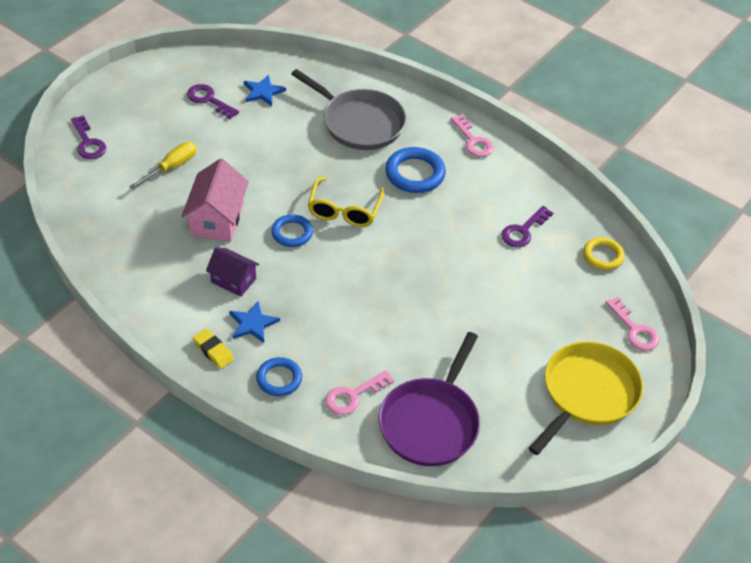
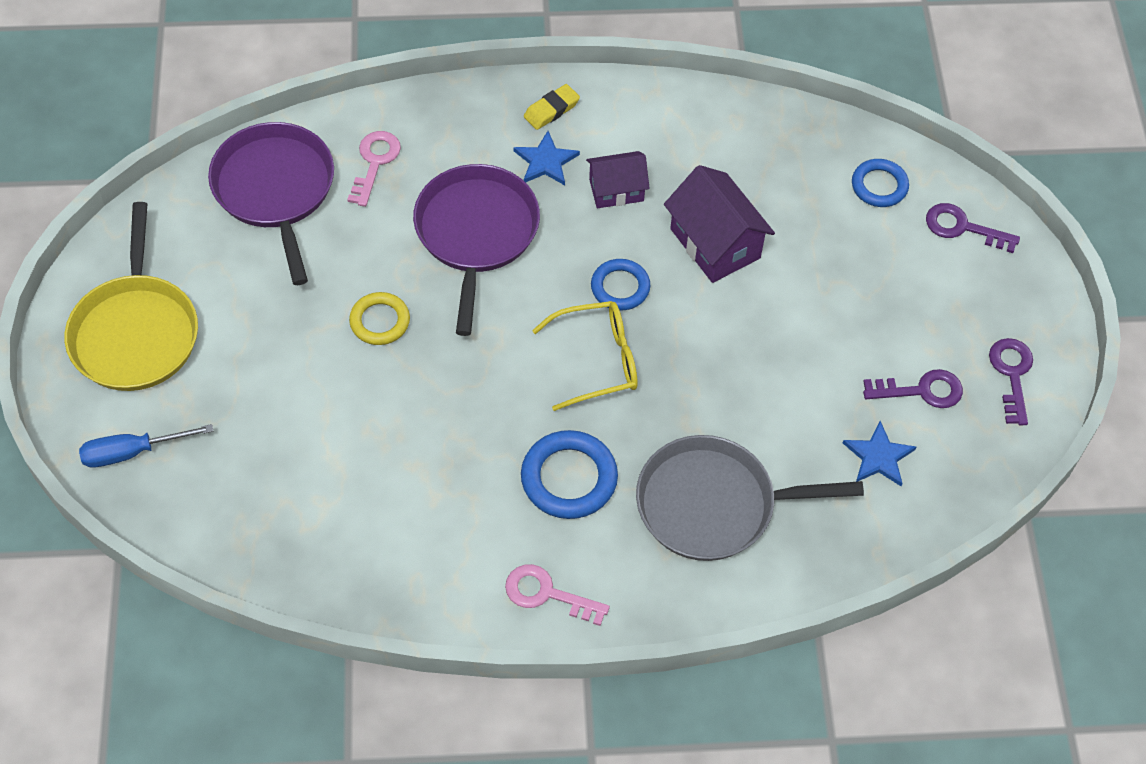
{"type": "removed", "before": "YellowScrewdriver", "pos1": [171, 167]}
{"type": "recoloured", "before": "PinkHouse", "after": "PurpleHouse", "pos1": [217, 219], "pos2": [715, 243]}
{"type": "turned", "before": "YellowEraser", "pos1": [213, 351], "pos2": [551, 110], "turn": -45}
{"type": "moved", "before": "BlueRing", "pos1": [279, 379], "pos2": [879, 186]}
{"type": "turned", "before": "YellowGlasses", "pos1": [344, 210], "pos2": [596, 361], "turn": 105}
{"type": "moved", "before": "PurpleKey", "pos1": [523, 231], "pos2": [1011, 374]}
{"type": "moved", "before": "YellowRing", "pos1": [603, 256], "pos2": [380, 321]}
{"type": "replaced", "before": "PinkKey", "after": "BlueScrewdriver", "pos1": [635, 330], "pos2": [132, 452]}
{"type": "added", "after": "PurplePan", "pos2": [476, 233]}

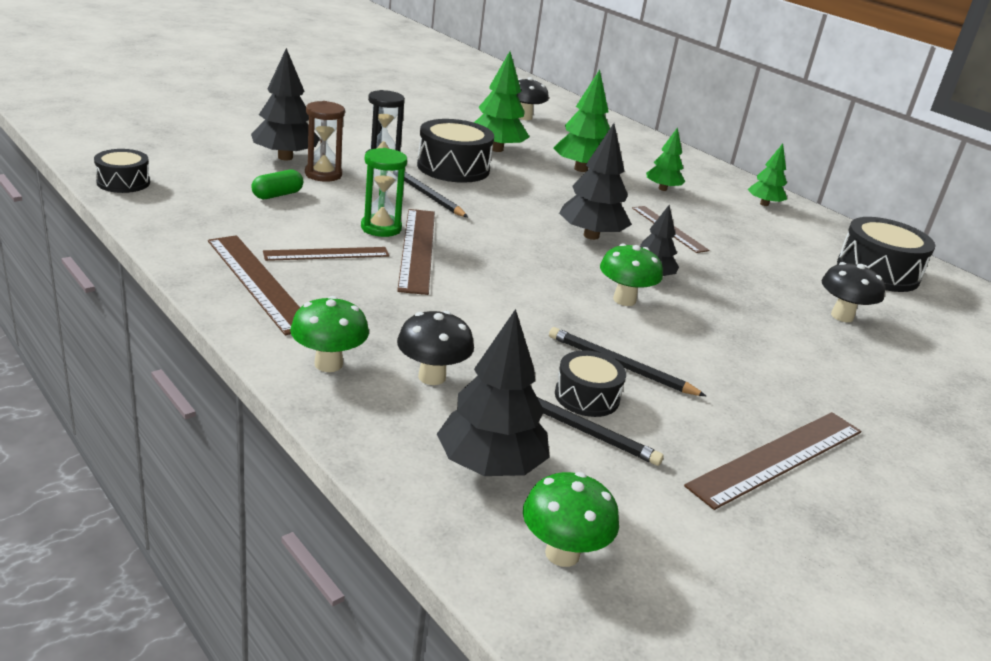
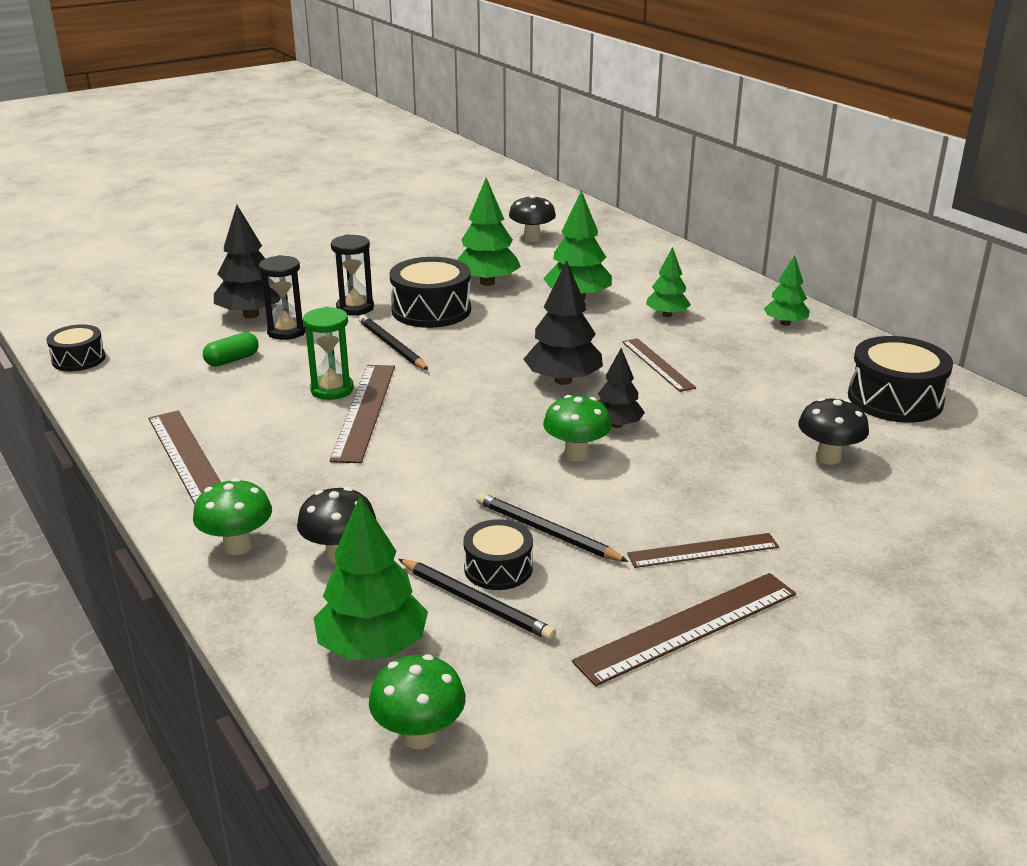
{"type": "moved", "before": "BrownRuler", "pos1": [327, 254], "pos2": [703, 550]}
{"type": "recoloured", "before": "BrownHourglass", "after": "BlackHourglass", "pos1": [323, 174], "pos2": [286, 331]}
{"type": "recoloured", "before": "BlackTree", "after": "GreenTree", "pos1": [490, 465], "pos2": [372, 647]}

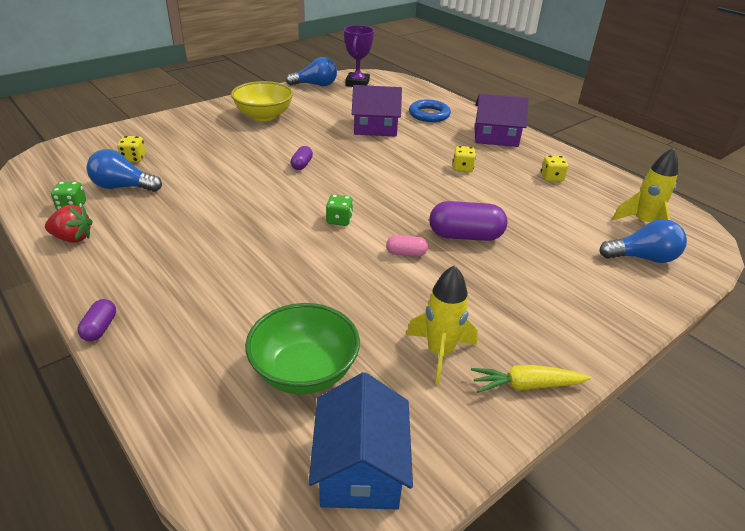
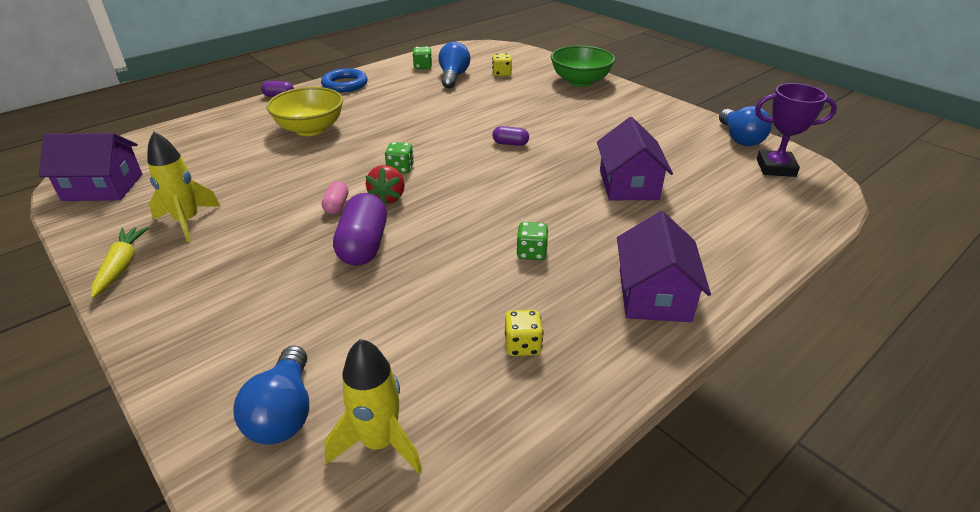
{"type": "moved", "before": "RedStrawberry", "pos1": [73, 238], "pos2": [388, 197]}
{"type": "moved", "before": "YellowBowl", "pos1": [264, 116], "pos2": [310, 129]}
{"type": "moved", "before": "GreenBowl", "pos1": [304, 371], "pos2": [580, 81]}
{"type": "recoloured", "before": "BlueHouse", "after": "PurpleHouse", "pos1": [360, 467], "pos2": [103, 187]}
{"type": "moved", "before": "BlueRing", "pos1": [429, 114], "pos2": [345, 84]}
{"type": "recoloured", "before": "YellowDice", "after": "GreenDice", "pos1": [462, 168], "pos2": [531, 253]}

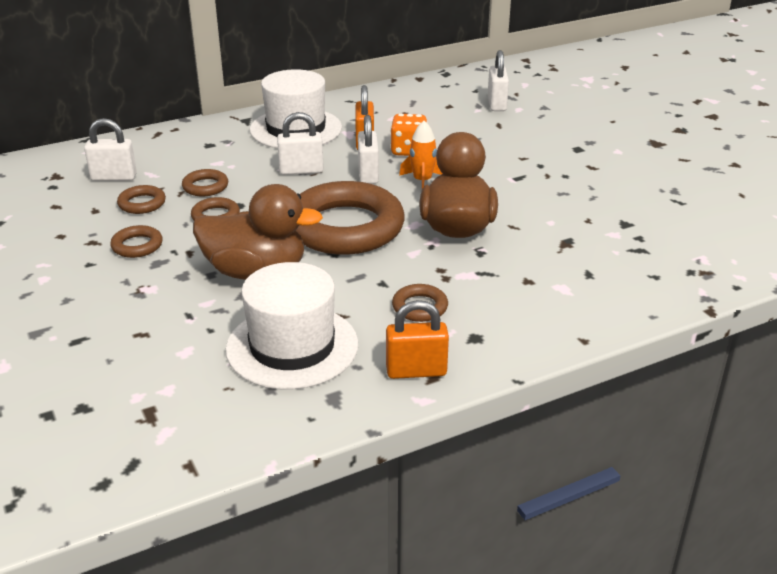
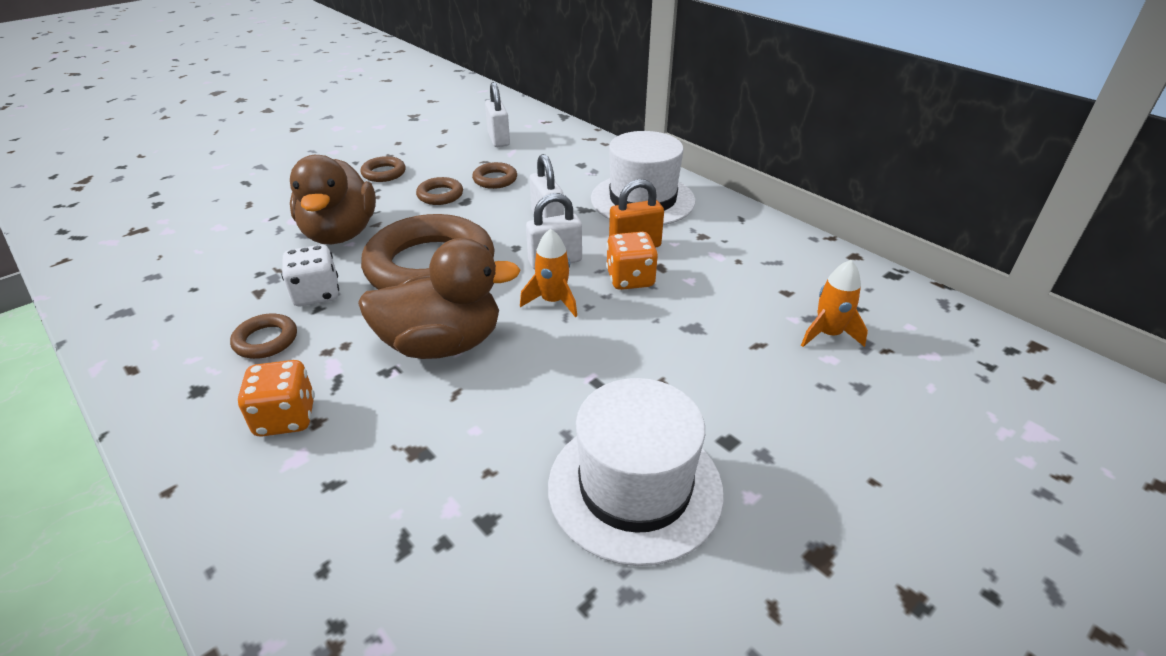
{"type": "removed", "before": "BrownRing", "pos1": [142, 203]}
{"type": "moved", "before": "WhiteHat", "pos1": [292, 346], "pos2": [635, 487]}
{"type": "removed", "before": "OrangePadlock", "pos1": [416, 371]}
{"type": "replaced", "before": "WhitePadlock", "after": "OrangeRocket", "pos1": [496, 104], "pos2": [828, 334]}
{"type": "added", "after": "OrangeDice", "pos2": [286, 418]}
{"type": "added", "after": "WhiteDice", "pos2": [316, 294]}

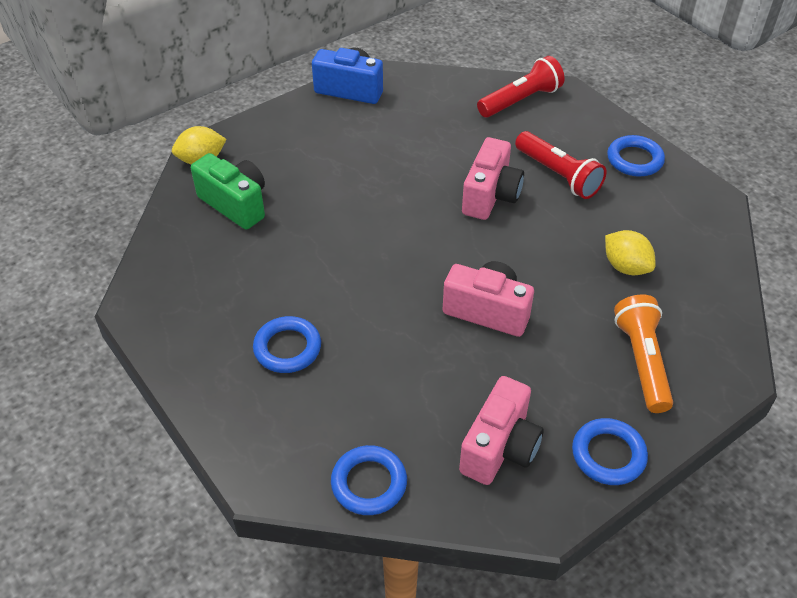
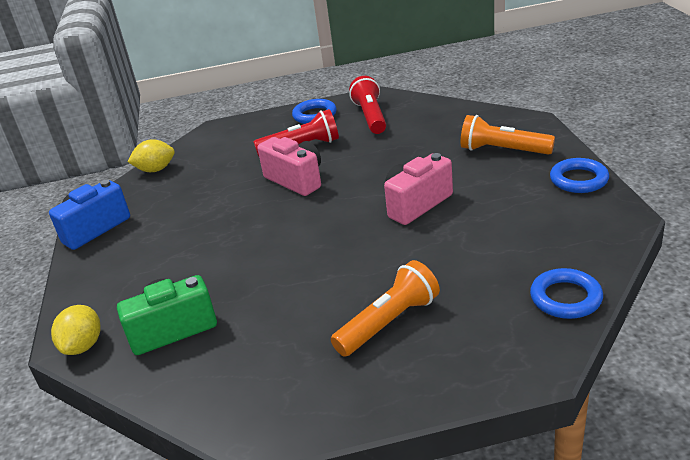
{"type": "replaced", "before": "BlueRing", "after": "OrangeFlashlight", "pos1": [287, 348], "pos2": [389, 322]}
{"type": "removed", "before": "PinkCamera", "pos1": [500, 448]}
{"type": "moved", "before": "RedFlashlight", "pos1": [521, 100], "pos2": [370, 117]}
{"type": "moved", "before": "YellowLemon", "pos1": [625, 267], "pos2": [156, 170]}

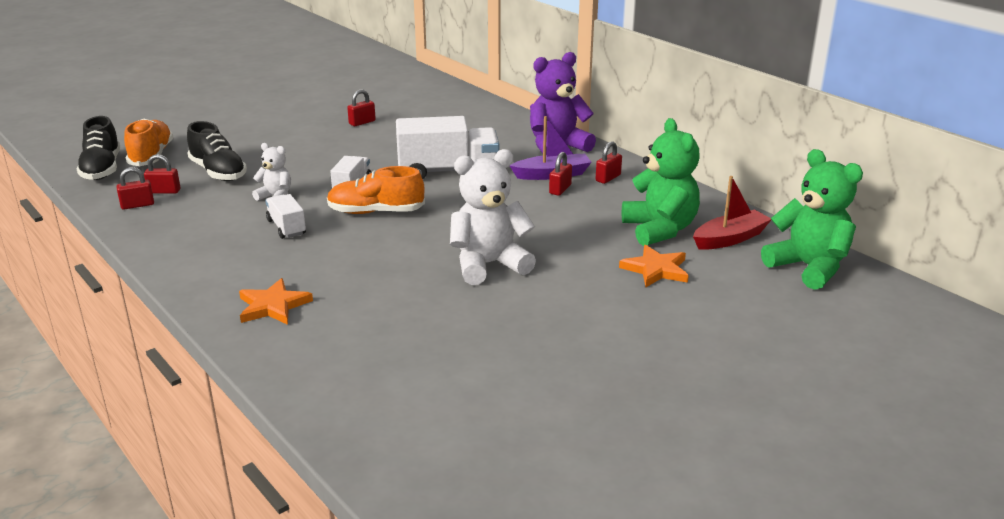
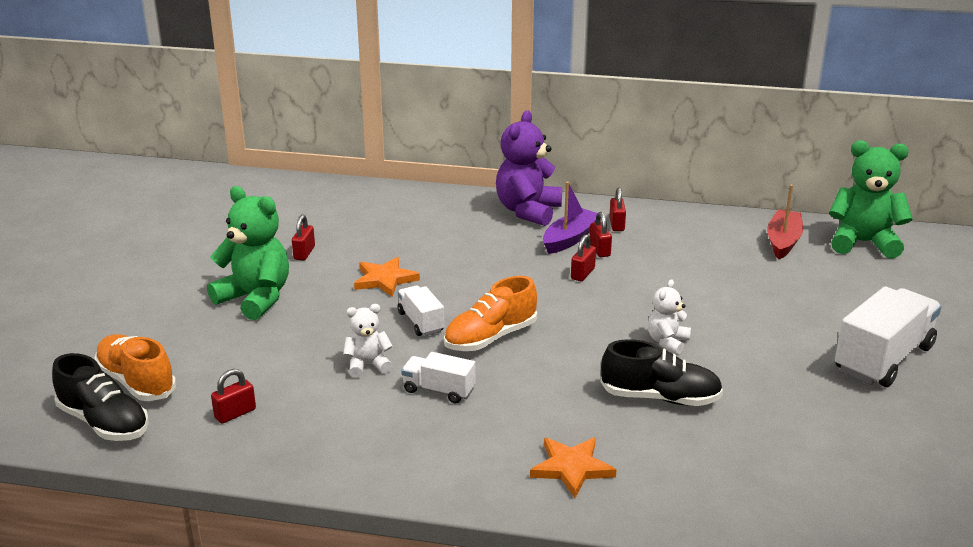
{"type": "moved", "before": "RedPadlock", "pos1": [137, 205], "pos2": [582, 273]}
{"type": "moved", "before": "BlackShoe", "pos1": [218, 172], "pos2": [660, 398]}
{"type": "moved", "before": "WhiteTruck", "pos1": [448, 171], "pos2": [883, 359]}
{"type": "resized", "before": "WhiteTeddyBear", "pos1": [488, 265], "pos2": [667, 342], "scale": 0.53}
{"type": "moved", "before": "OrangeStar", "pos1": [655, 269], "pos2": [385, 279]}
{"type": "moved", "before": "GreenTeddyBear", "pos1": [659, 230], "pos2": [255, 298]}

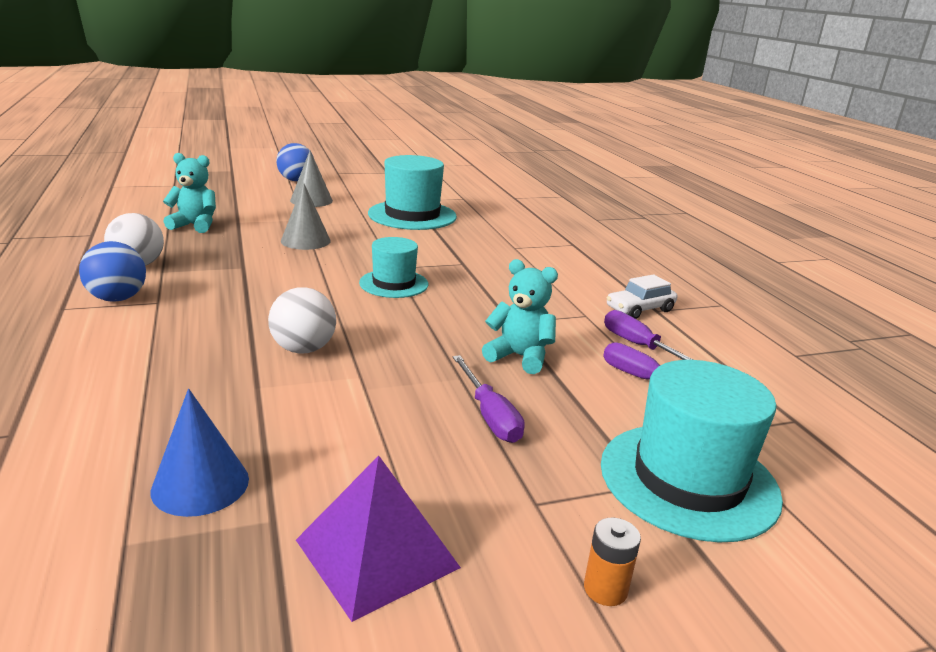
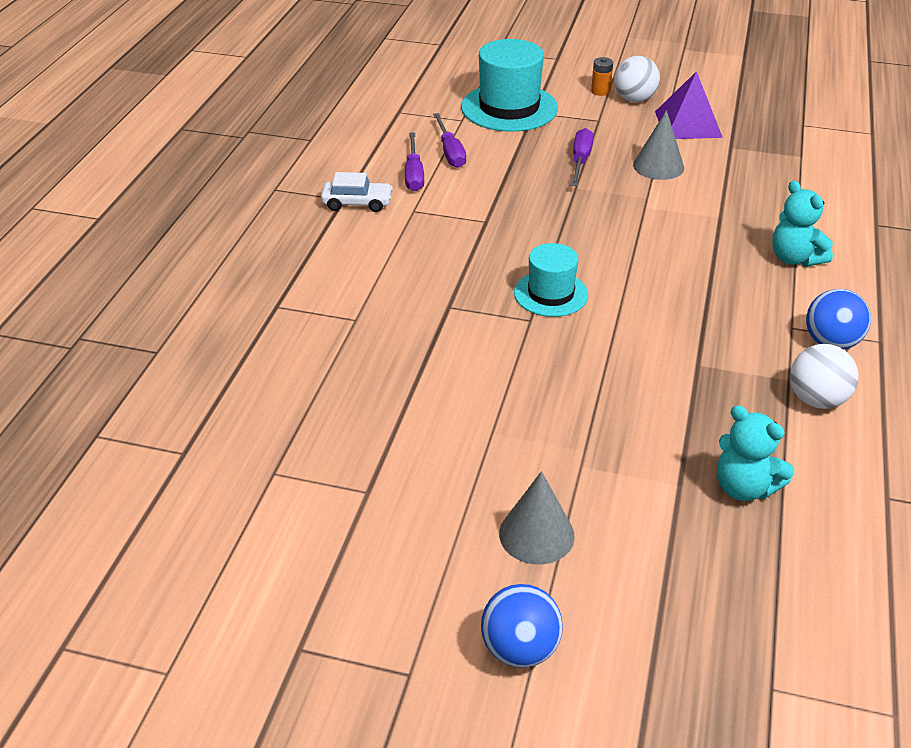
{"type": "removed", "before": "BlueCone", "pos1": [200, 484]}
{"type": "moved", "before": "WhiteBall", "pos1": [303, 349], "pos2": [634, 99]}
{"type": "moved", "before": "GreyCone", "pos1": [305, 241], "pos2": [658, 166]}
{"type": "removed", "before": "TurquoiseHat", "pos1": [412, 215]}
{"type": "moved", "before": "TurquoiseTeddyBear", "pos1": [519, 357], "pos2": [795, 258]}

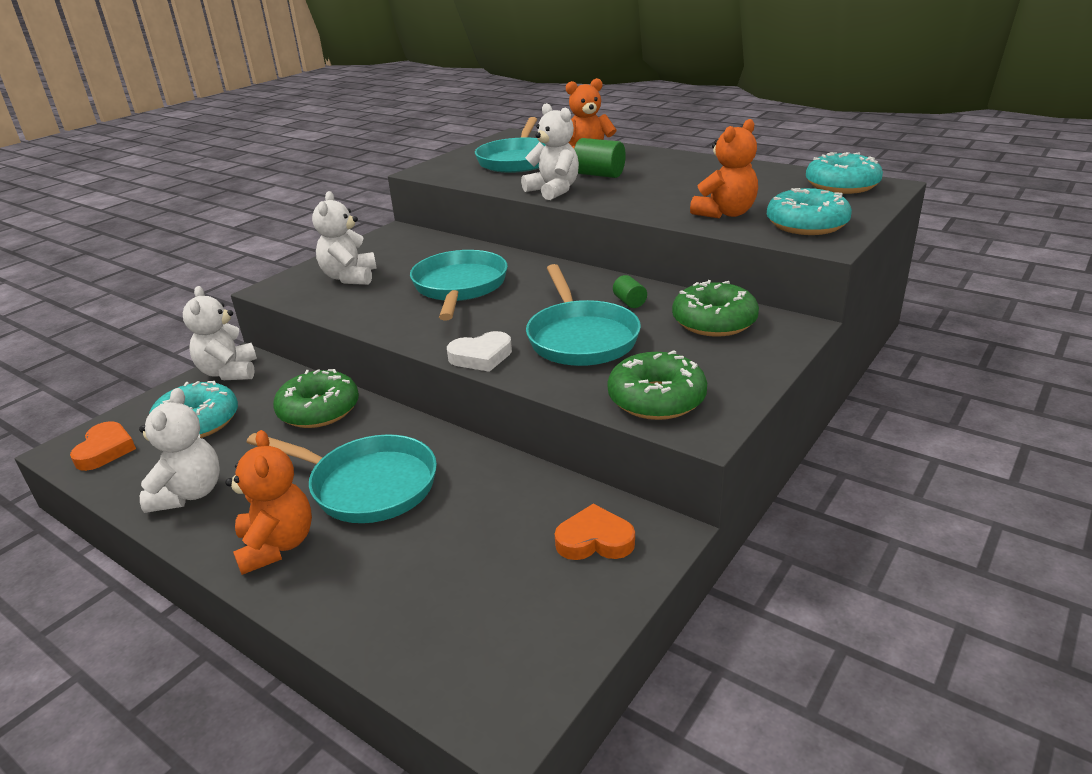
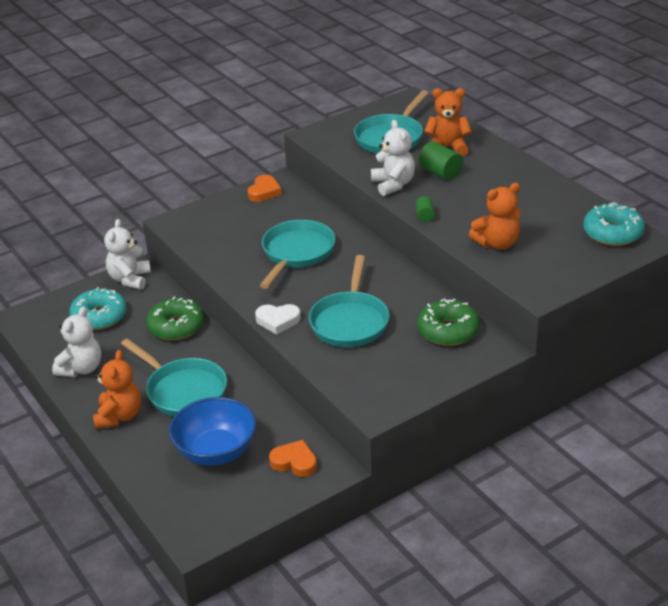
{"type": "moved", "before": "OrangeHeart", "pos1": [105, 450], "pos2": [264, 192]}
{"type": "removed", "before": "WhiteTeddyBear", "pos1": [350, 277]}
{"type": "removed", "before": "GreenDonut", "pos1": [656, 399]}
{"type": "moved", "before": "GreenCylinder", "pos1": [629, 302], "pos2": [424, 216]}
{"type": "removed", "before": "TurquoiseDonut", "pos1": [807, 224]}
{"type": "added", "after": "BlueBowl", "pos2": [216, 452]}

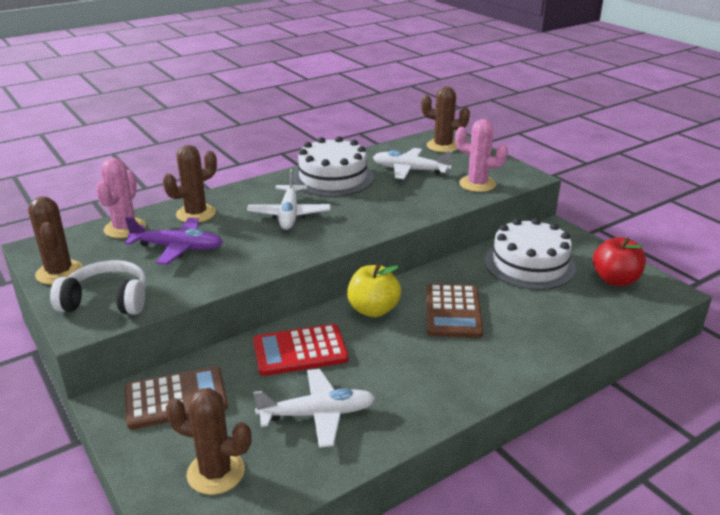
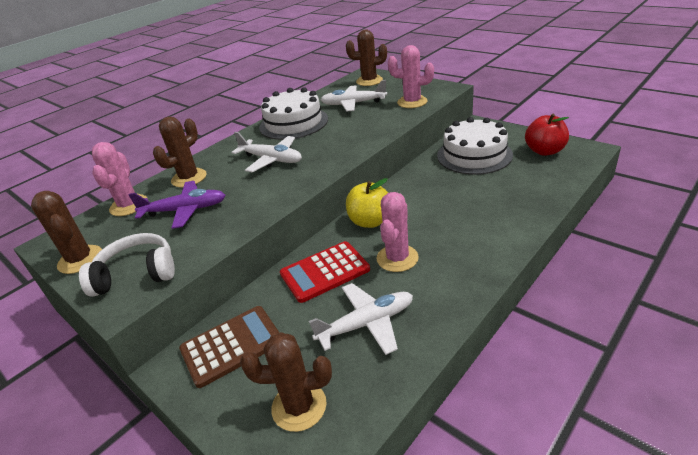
{"type": "turned", "before": "WhitePlane", "pos1": [289, 214], "pos2": [271, 159], "turn": -45}
{"type": "removed", "before": "BrownCalculator", "pos1": [453, 311]}
{"type": "added", "after": "PinkCactus", "pos2": [397, 258]}

